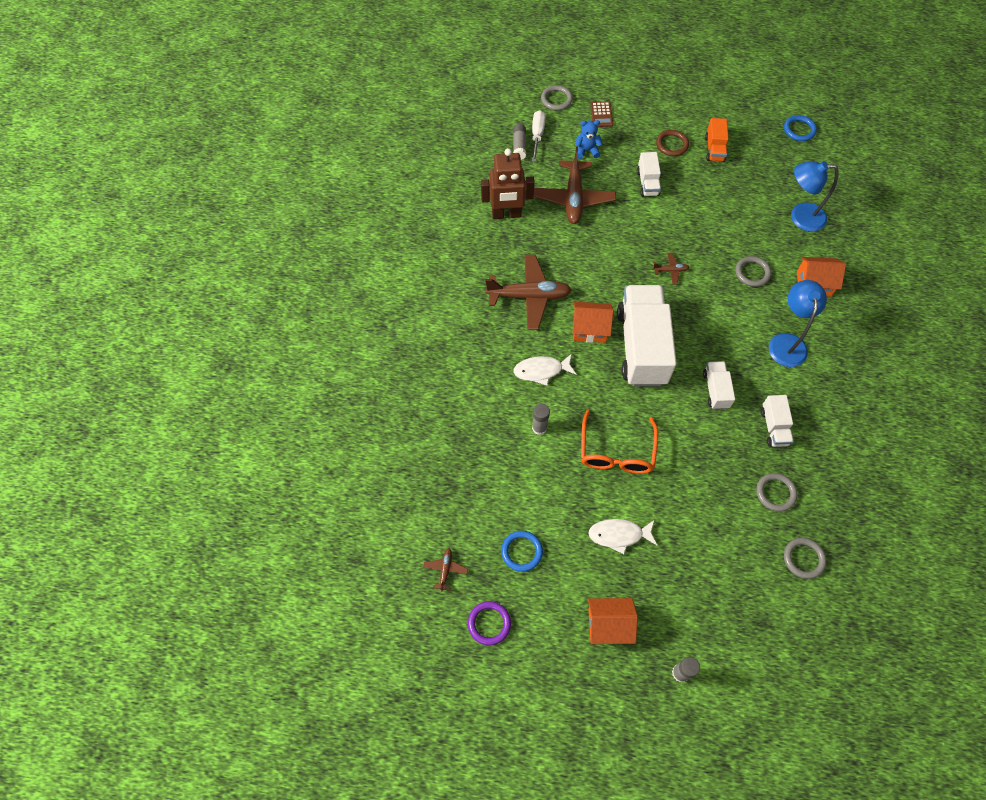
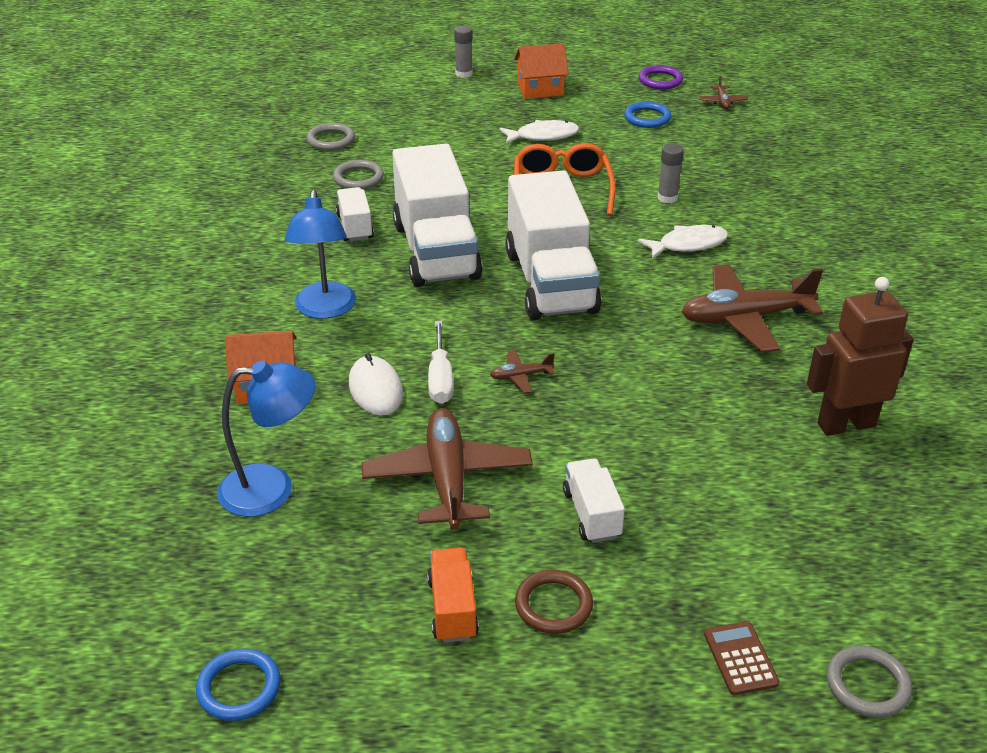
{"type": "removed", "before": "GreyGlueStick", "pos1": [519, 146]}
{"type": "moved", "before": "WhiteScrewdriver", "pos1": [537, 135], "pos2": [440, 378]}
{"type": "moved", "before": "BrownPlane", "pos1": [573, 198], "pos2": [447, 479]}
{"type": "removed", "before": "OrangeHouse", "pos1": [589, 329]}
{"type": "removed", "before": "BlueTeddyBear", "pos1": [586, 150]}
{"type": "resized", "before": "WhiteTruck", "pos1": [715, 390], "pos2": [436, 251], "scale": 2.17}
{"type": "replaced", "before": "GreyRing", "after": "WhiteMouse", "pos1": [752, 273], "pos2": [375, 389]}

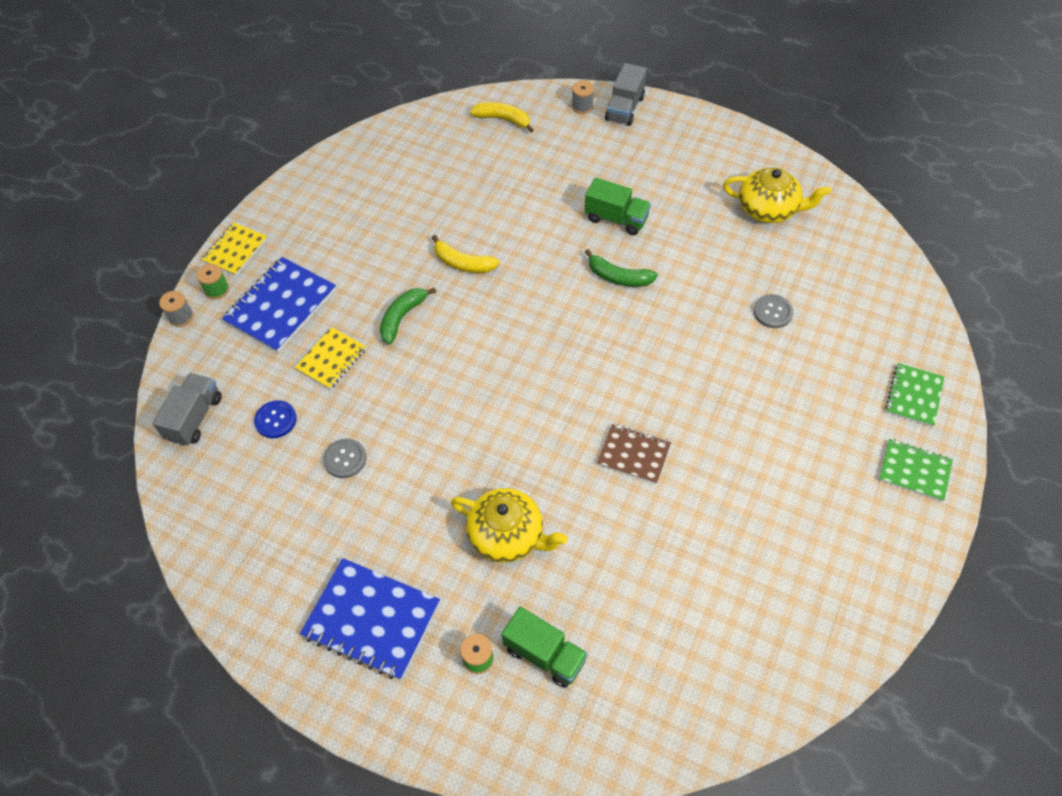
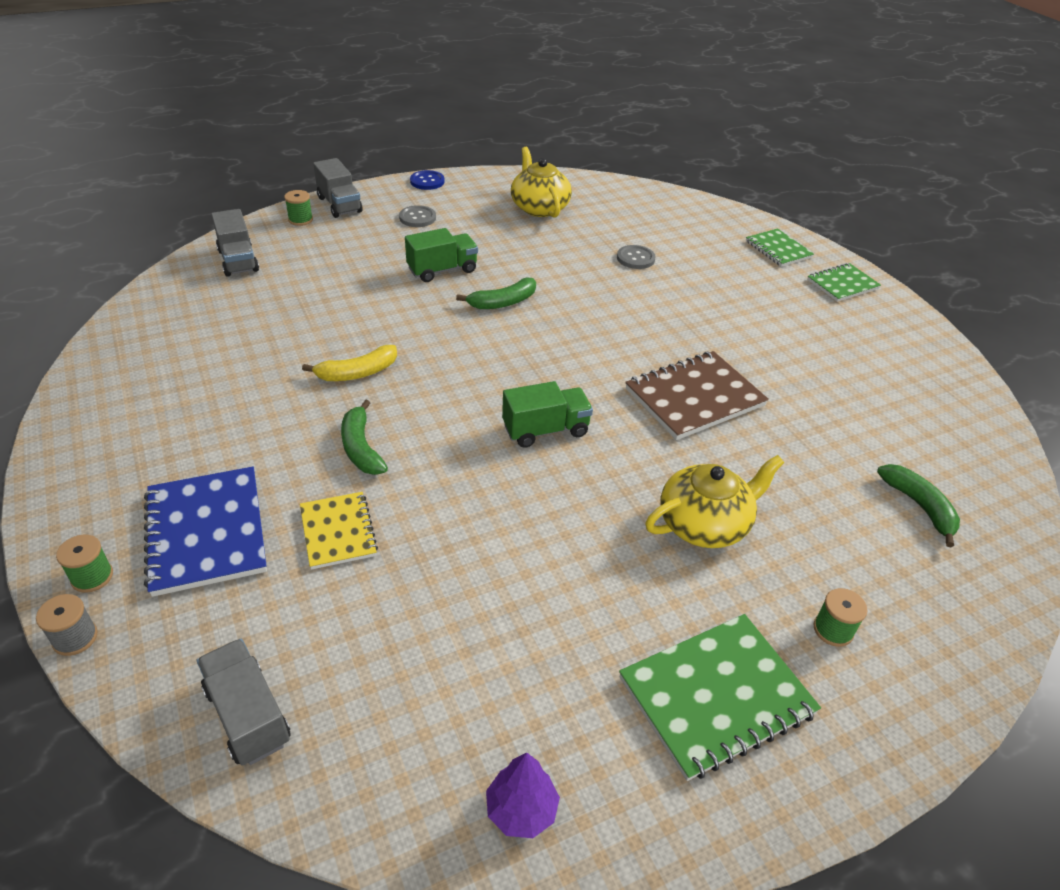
{"type": "removed", "before": "YellowNotebook", "pos1": [235, 250]}
{"type": "moved", "before": "BlueButton", "pos1": [275, 420], "pos2": [427, 181]}
{"type": "recoloured", "before": "BlueNotebook", "after": "GreenNotebook", "pos1": [371, 619], "pos2": [716, 696]}
{"type": "moved", "before": "GreyButton", "pos1": [345, 459], "pos2": [417, 218]}
{"type": "replaced", "before": "YellowBanana", "after": "GreyTruck", "pos1": [503, 119], "pos2": [238, 261]}
{"type": "moved", "before": "GreenTruck", "pos1": [545, 654], "pos2": [545, 430]}
{"type": "recoloured", "before": "GreySpool", "after": "GreenSpool", "pos1": [582, 106], "pos2": [300, 220]}
{"type": "resized", "before": "BrownNotebook", "pos1": [633, 455], "pos2": [694, 397], "scale": 1.64}
{"type": "turned", "before": "YellowTeapot", "pos1": [768, 209], "pos2": [539, 207], "turn": -75}
{"type": "added", "after": "PurpleTree", "pos2": [521, 810]}
{"type": "added", "after": "GreenBanana", "pos2": [919, 506]}

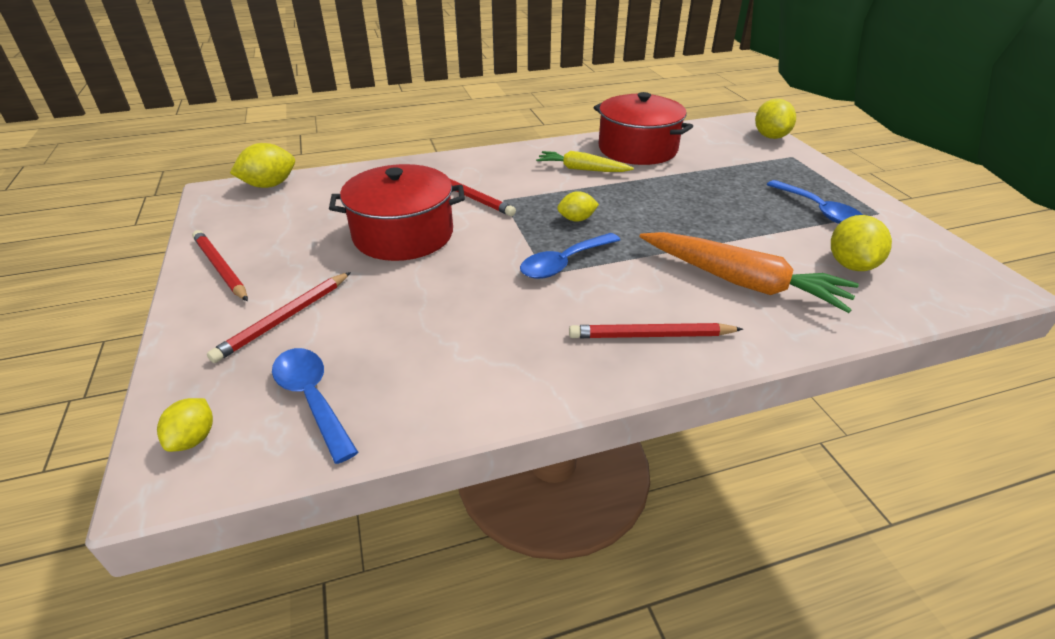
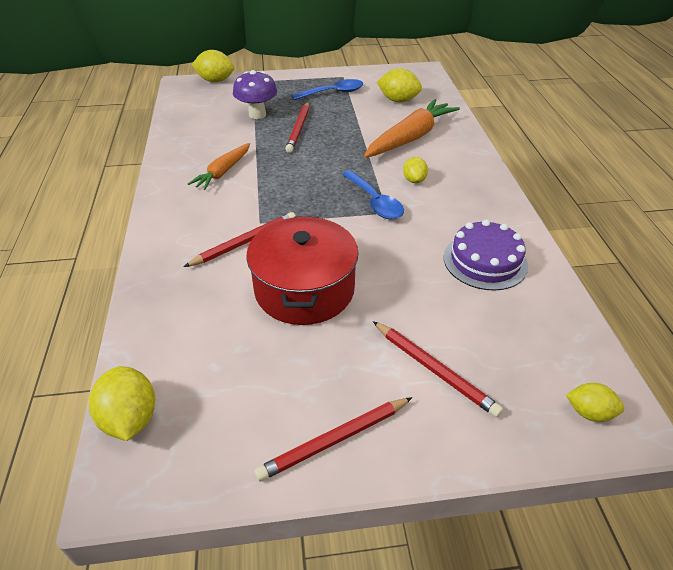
{"type": "removed", "before": "BlueSpoon", "pos1": [312, 399]}
{"type": "recoloured", "before": "YellowCarrot", "after": "OrangeCarrot", "pos1": [582, 169], "pos2": [223, 172]}
{"type": "moved", "before": "YellowLemon", "pos1": [576, 219], "pos2": [414, 180]}
{"type": "moved", "before": "RedPencil", "pos1": [650, 335], "pos2": [298, 129]}
{"type": "removed", "before": "RedPot", "pos1": [637, 149]}
{"type": "added", "after": "PurpleMushroom", "pos2": [257, 114]}
{"type": "added", "after": "PurpleCake", "pos2": [485, 261]}

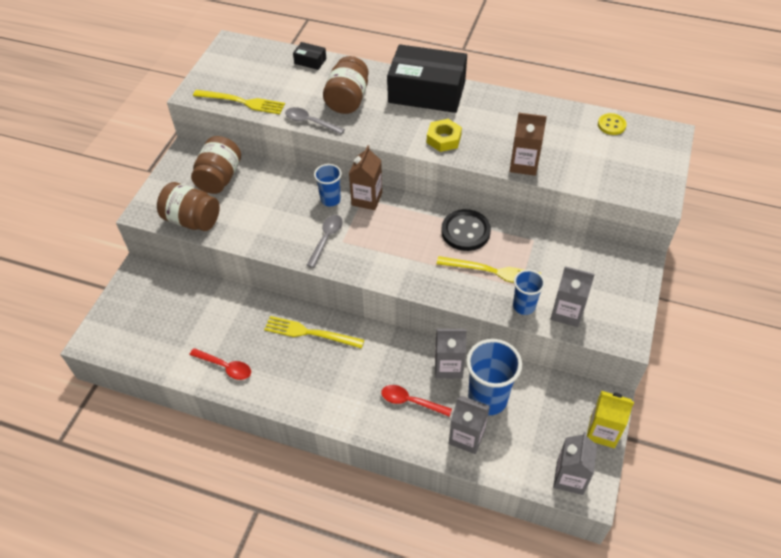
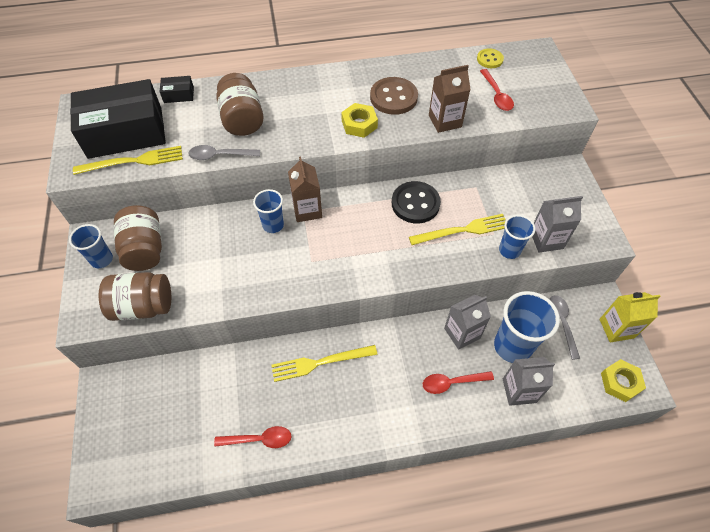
{"type": "moved", "before": "GreySpoon", "pos1": [326, 239], "pos2": [562, 323]}
{"type": "moved", "before": "BlackBox", "pos1": [426, 92], "pos2": [125, 133]}
{"type": "replaced", "before": "GreyCarton", "after": "YellowNut", "pos1": [569, 477], "pos2": [620, 382]}
{"type": "added", "after": "BlueCup", "pos2": [102, 259]}
{"type": "added", "after": "BrownButton", "pos2": [393, 97]}
{"type": "added", "after": "RedSpoon", "pos2": [496, 95]}

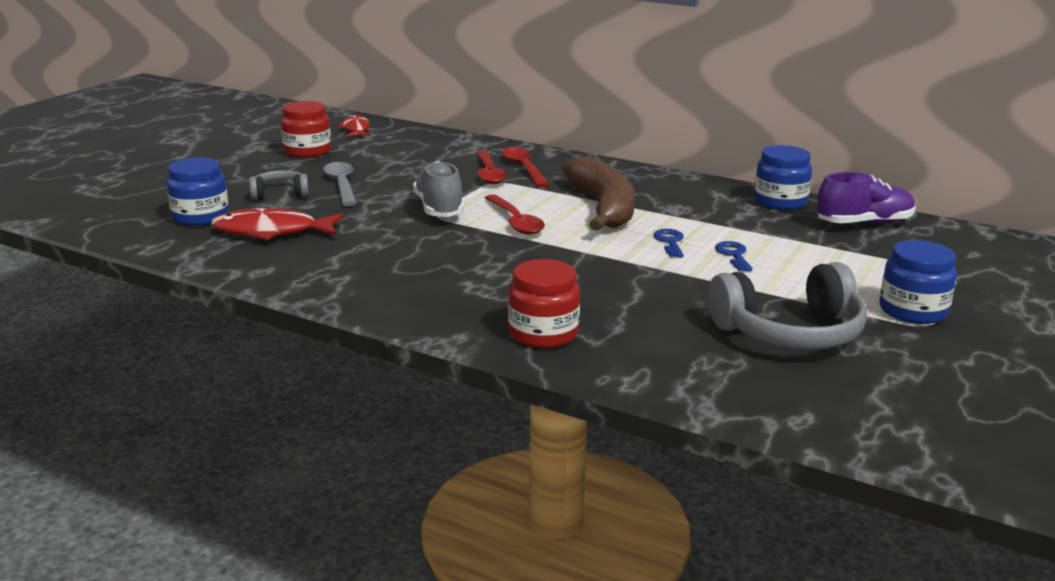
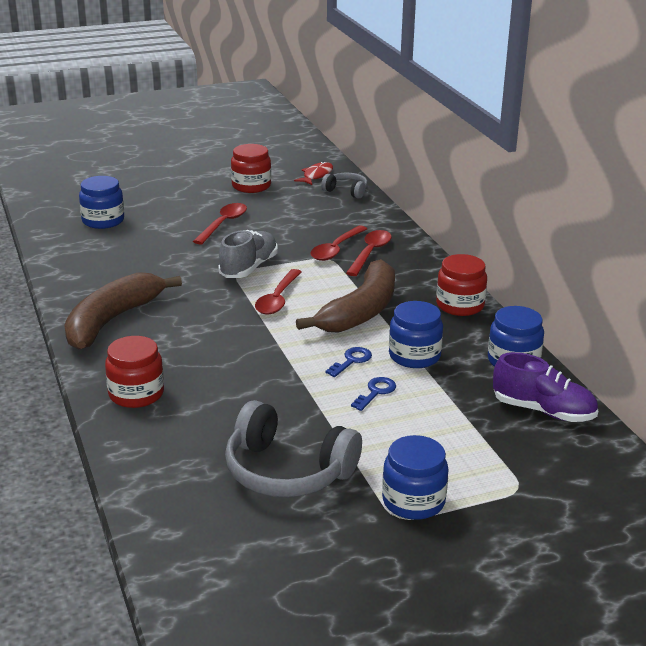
{"type": "removed", "before": "RedFish", "pos1": [271, 232]}
{"type": "moved", "before": "GreyHeadphones", "pos1": [280, 194], "pos2": [346, 191]}
{"type": "recoloured", "before": "GreySpoon", "after": "RedSpoon", "pos1": [341, 185], "pos2": [223, 224]}
{"type": "added", "after": "BrownBanana", "pos2": [112, 320]}
{"type": "added", "after": "BlueJar", "pos2": [414, 356]}
{"type": "added", "after": "RedJar", "pos2": [460, 305]}

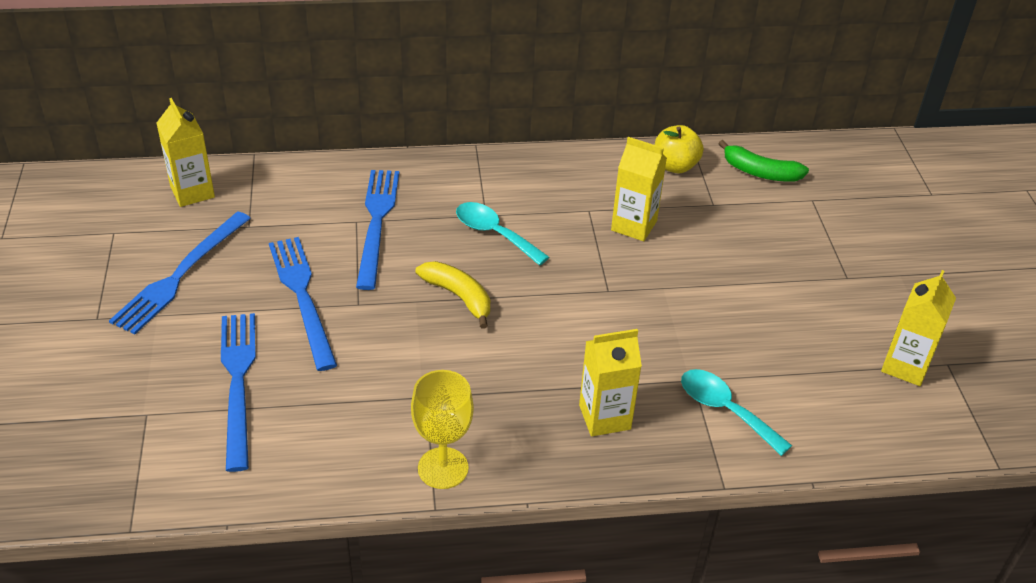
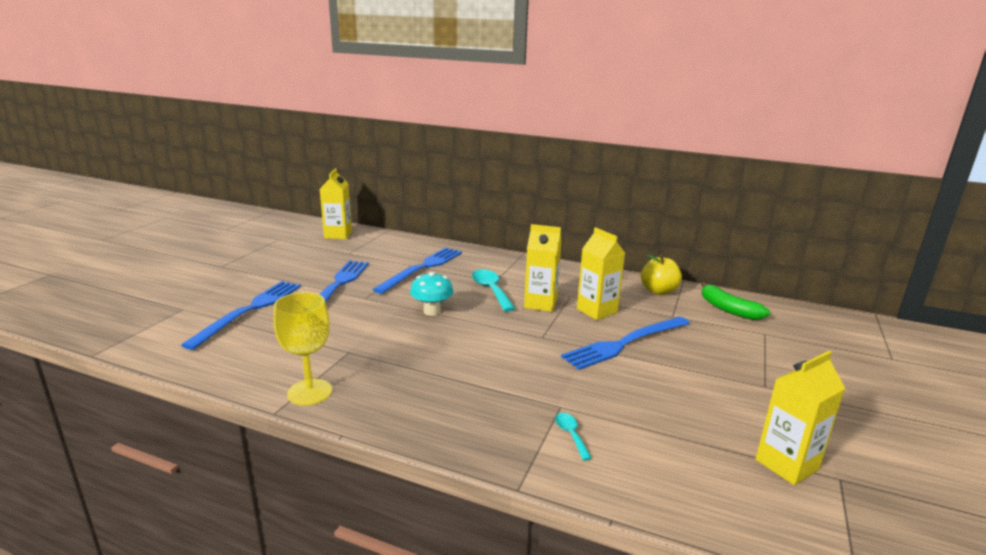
{"type": "moved", "before": "BlueFork", "pos1": [180, 275], "pos2": [625, 343]}
{"type": "replaced", "before": "YellowBanana", "after": "TurquoiseMushroom", "pos1": [458, 296], "pos2": [432, 311]}
{"type": "moved", "before": "YellowCarton", "pos1": [604, 417], "pos2": [540, 304]}
{"type": "resized", "before": "TurquoiseSpoon", "pos1": [725, 410], "pos2": [571, 435], "scale": 0.53}

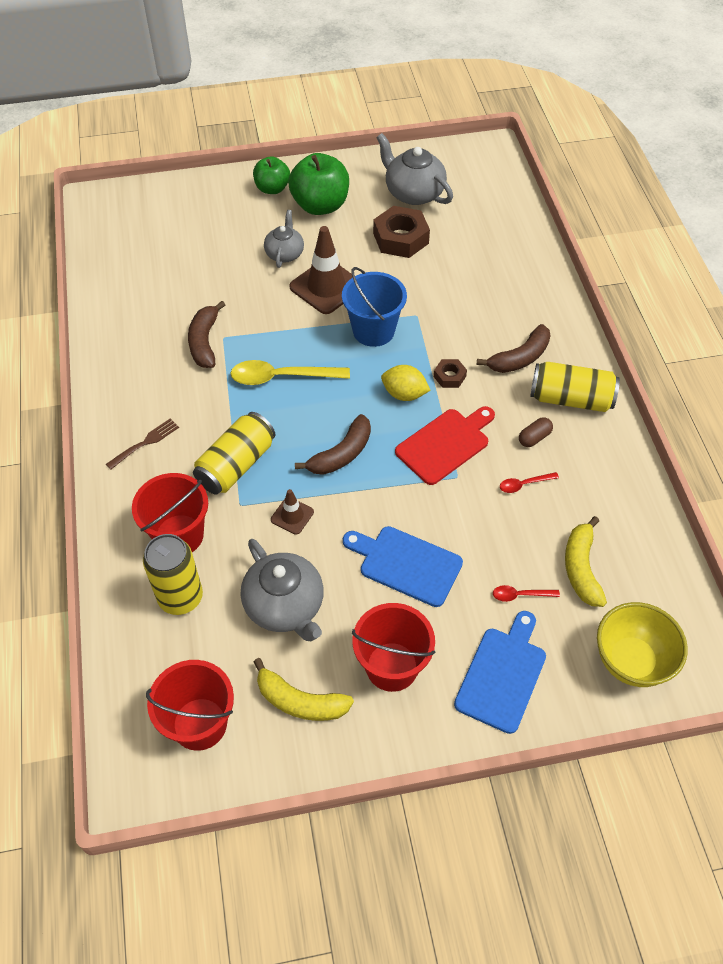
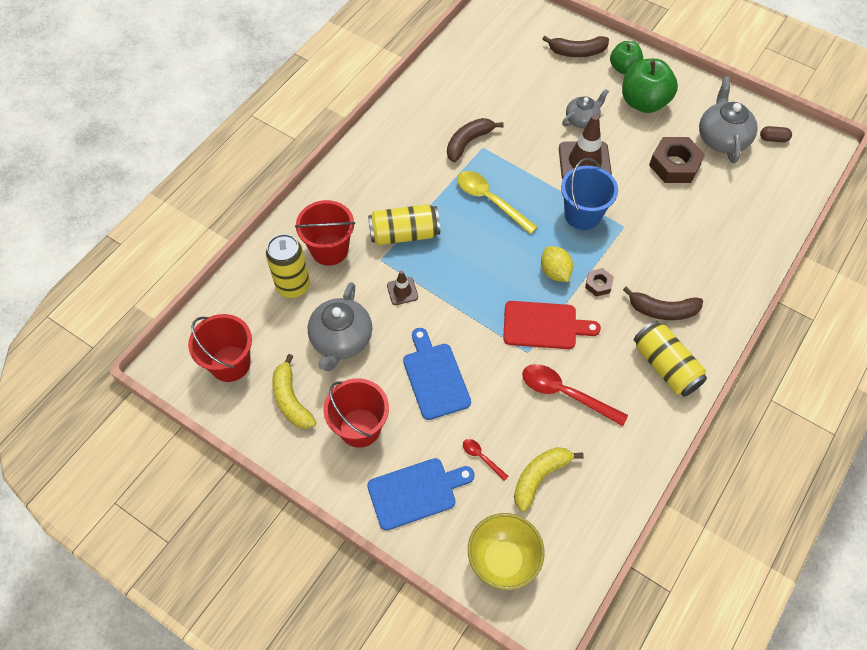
{"type": "removed", "before": "BrownFork", "pos1": [145, 443]}
{"type": "moved", "before": "BrownBanana", "pos1": [341, 454], "pos2": [577, 52]}
{"type": "resized", "before": "RedSpoon", "pos1": [524, 484], "pos2": [565, 394], "scale": 2.04}
{"type": "moved", "before": "BrownCapsule", "pos1": [534, 438], "pos2": [773, 139]}

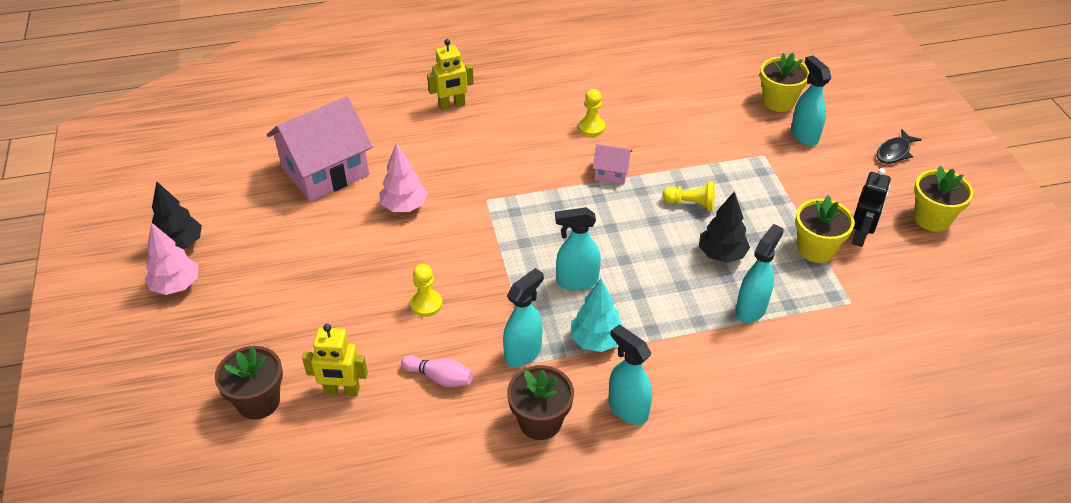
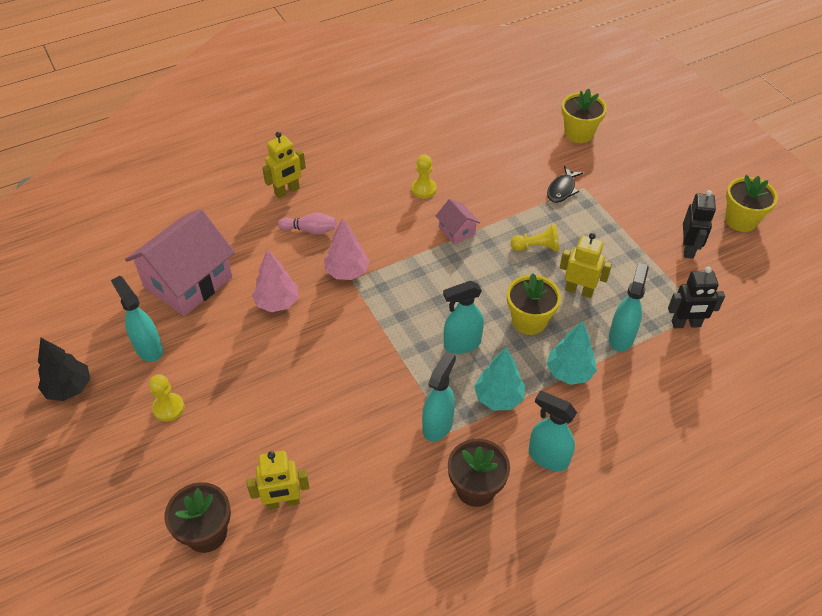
{"type": "moved", "before": "PinkTree", "pos1": [176, 285], "pos2": [347, 272]}
{"type": "moved", "before": "PinkBowlingPin", "pos1": [440, 378], "pos2": [310, 230]}
{"type": "moved", "before": "YellowPawn", "pos1": [426, 304], "pos2": [168, 408]}
{"type": "turned", "before": "PinkHouse", "pos1": [611, 173], "pos2": [457, 231], "turn": 60}
{"type": "replaced", "before": "BlackTree", "after": "YellowRobot", "pos1": [721, 254], "pos2": [579, 290]}
{"type": "moved", "before": "TurquoiseSprayBottle", "pos1": [804, 135], "pos2": [148, 348]}
{"type": "moved", "before": "YellowFlowerPot", "pos1": [816, 249], "pos2": [529, 321]}
{"type": "moved", "before": "BlackFish", "pos1": [894, 152], "pos2": [562, 189]}
{"type": "added", "after": "TurquoiseTree", "pos2": [569, 372]}
{"type": "added", "after": "BlackRobot", "pos2": [686, 324]}

